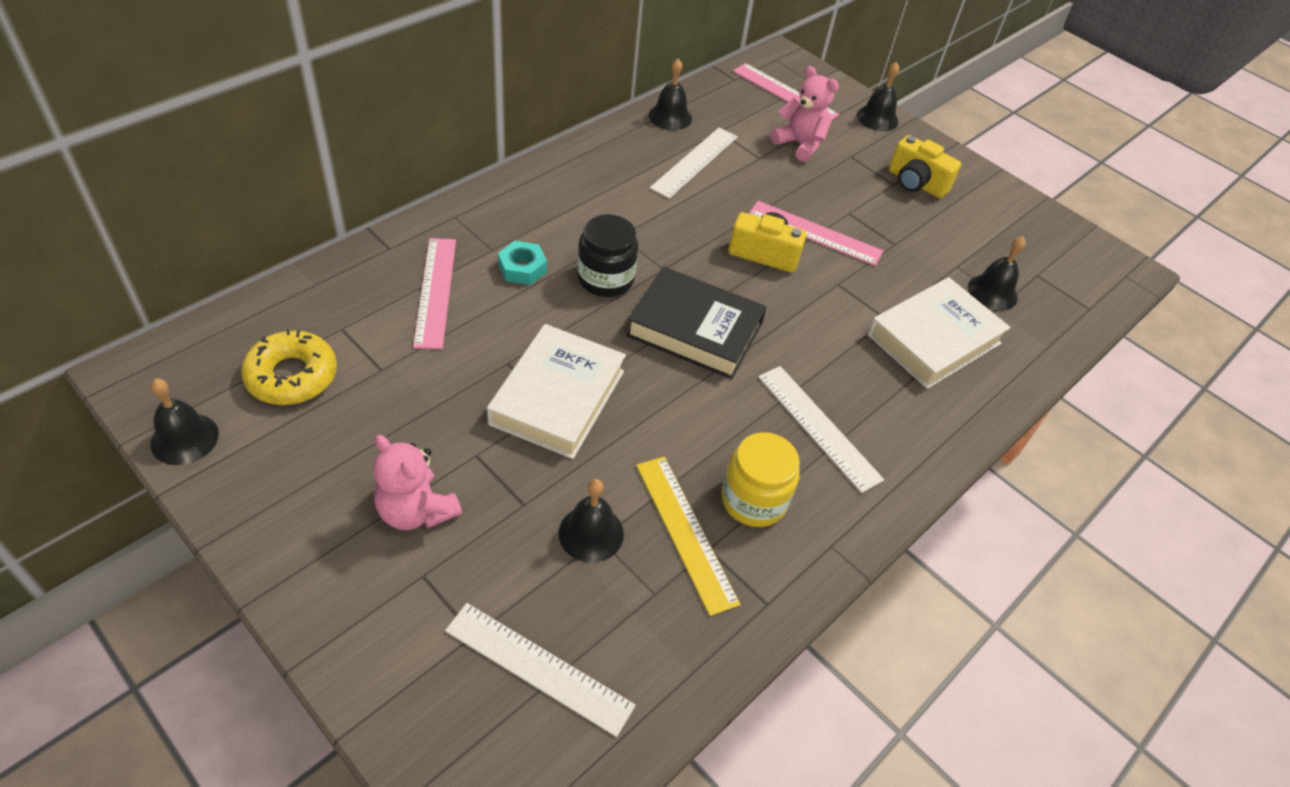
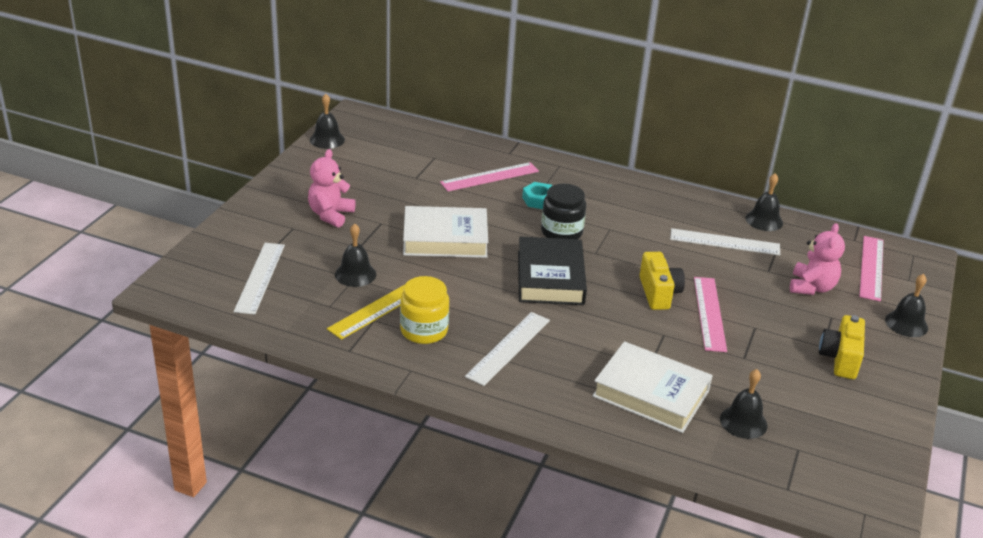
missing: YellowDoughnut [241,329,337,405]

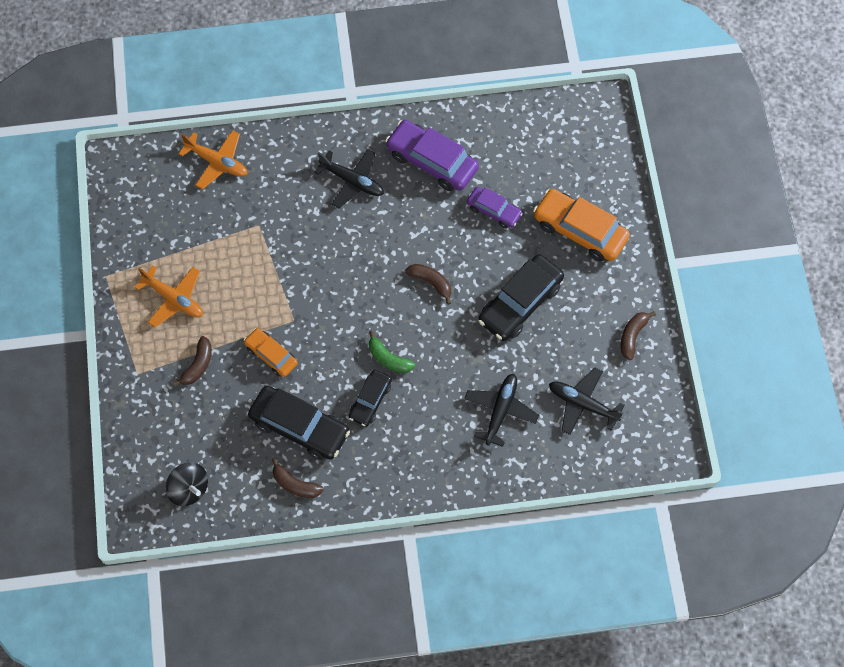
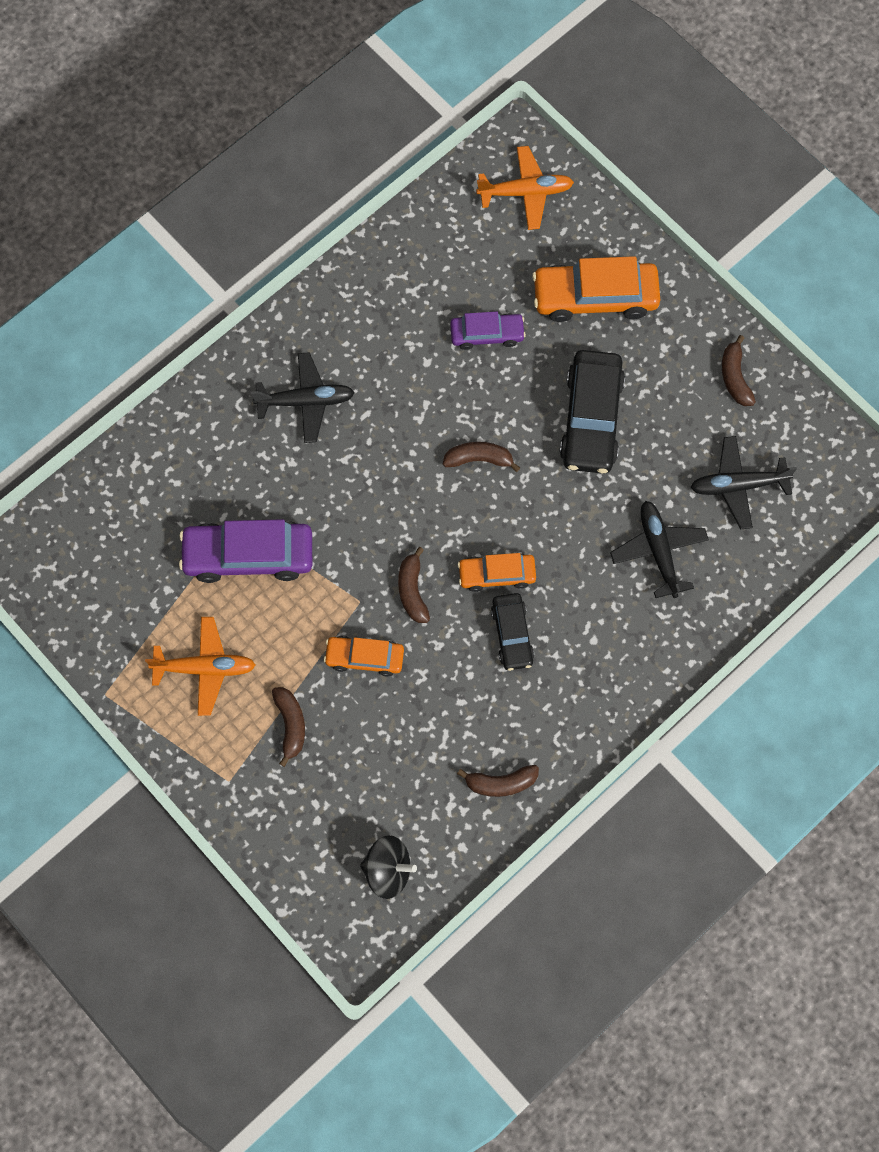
missing: EbonyAutomobile [248,386,350,460]
appeared: RussetBanana [398,547,430,623]
relocated: PurpleAutomobile [385,120,479,191] to [179,519,312,583]; OrangeToyPlane [179,130,248,189] to [476,146,574,230]
exchanged: EmeraldBanana [369,331,415,373] to OrangeAutomobile [458,553,536,592]

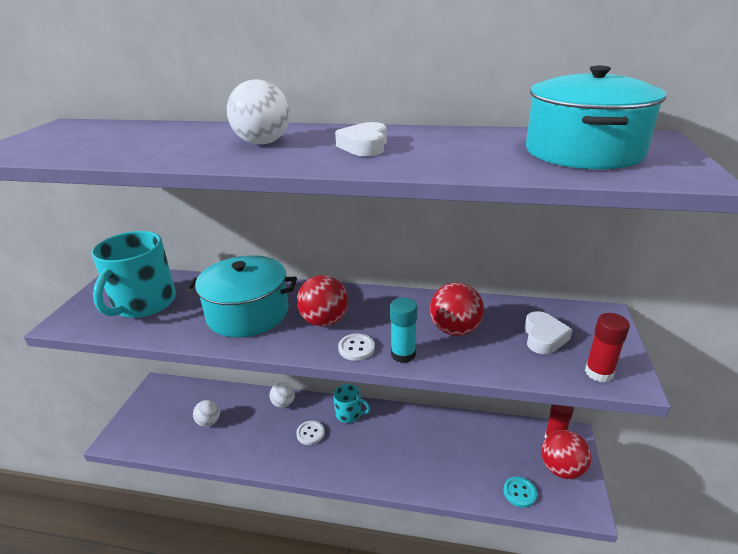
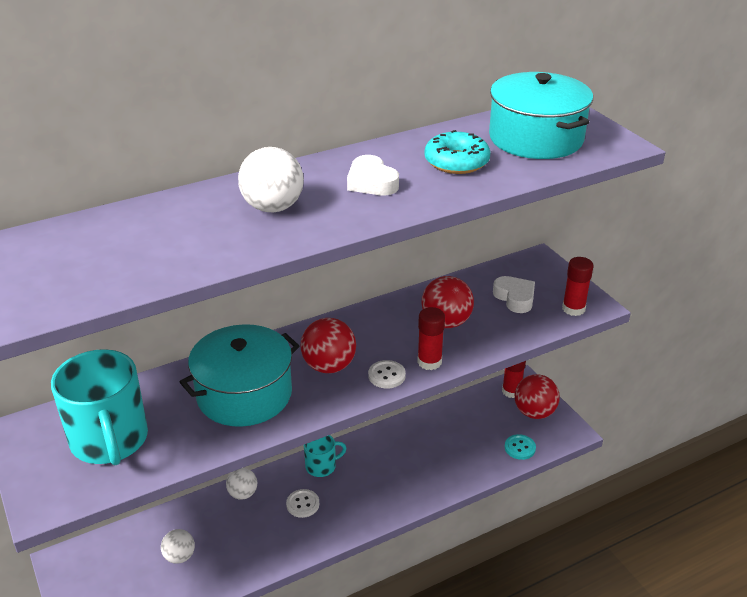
appeared: TealDoughnut [424,130,490,174]
colour: TealStickOfGlue [390,298,417,363] to CrimsonStickOfGlue [417,307,445,370]

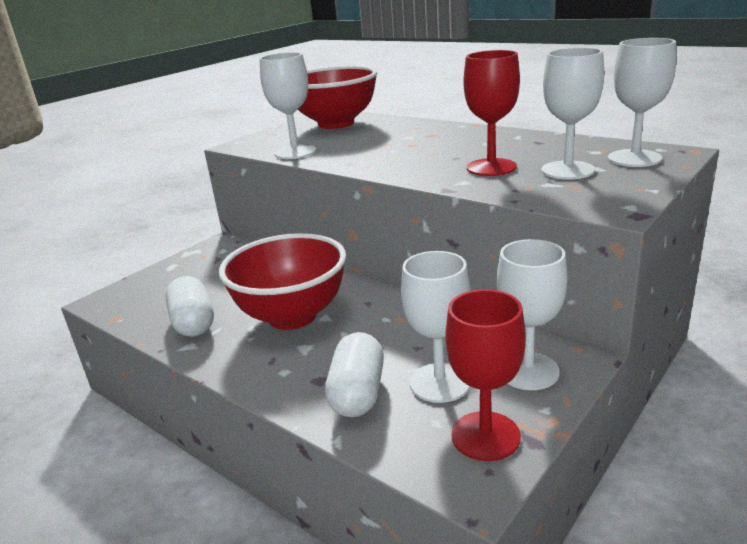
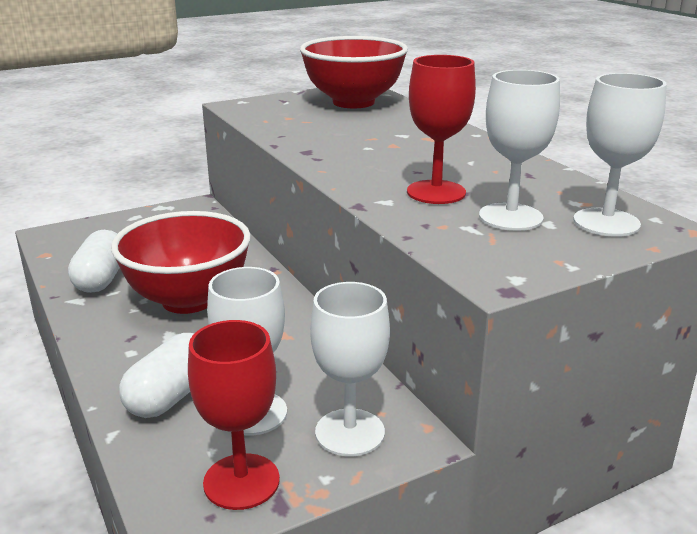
missing: PureWhiteWineGlass [260,52,316,159]

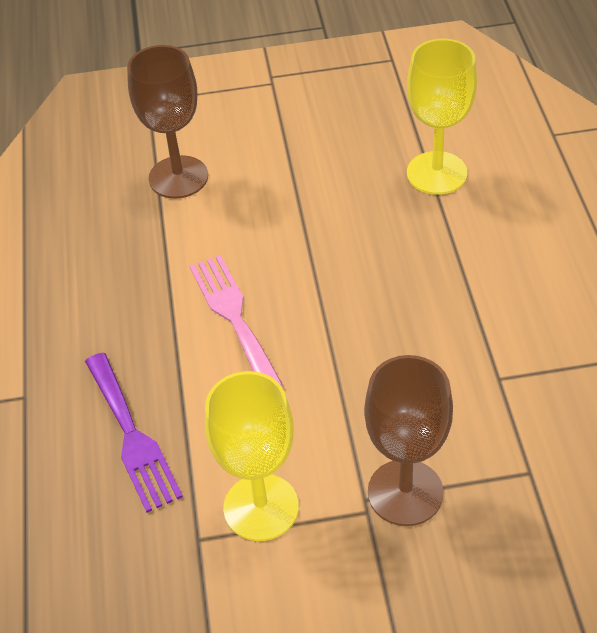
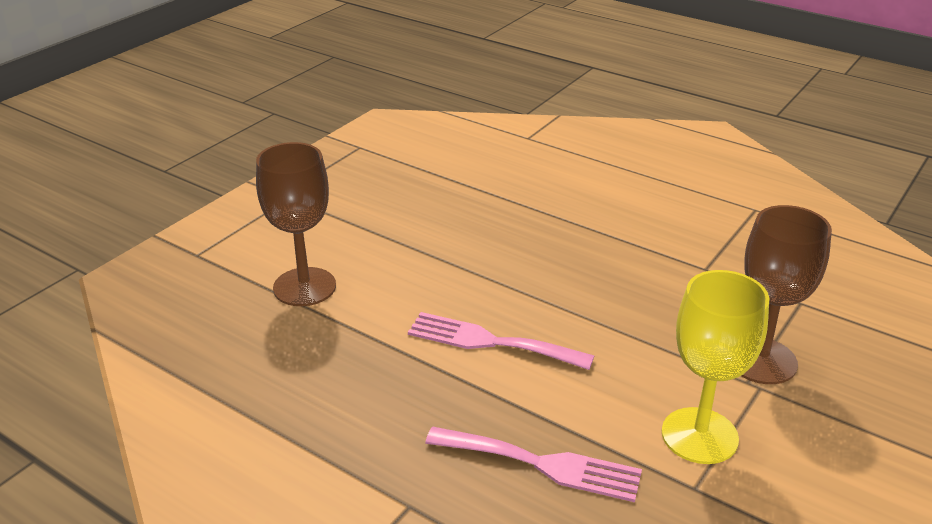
missing: YellowWineGlass [407,39,477,195]
colour: PurpleDinnerFork [85,353,183,513] to RosePinkDinnerFork [425,426,642,502]

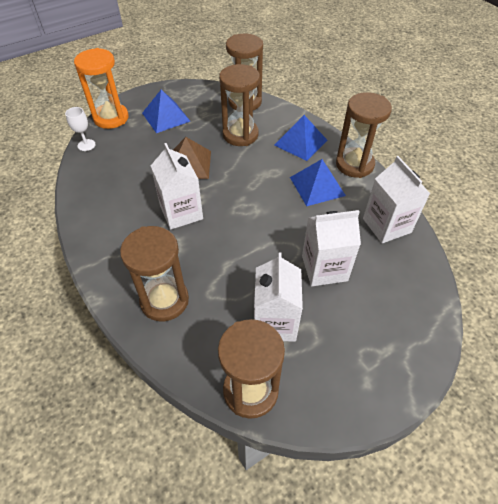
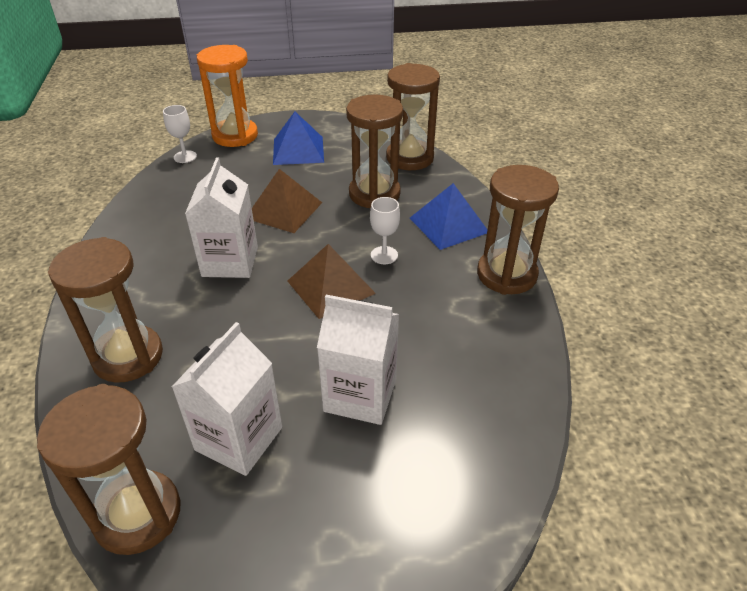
missing: PureWhiteMilkCarton [363,156,430,243]; BluePyramid [290,159,346,206]
appeared: PureWhiteWineGlass [370,197,400,264]; RussetPyramid [288,244,376,319]

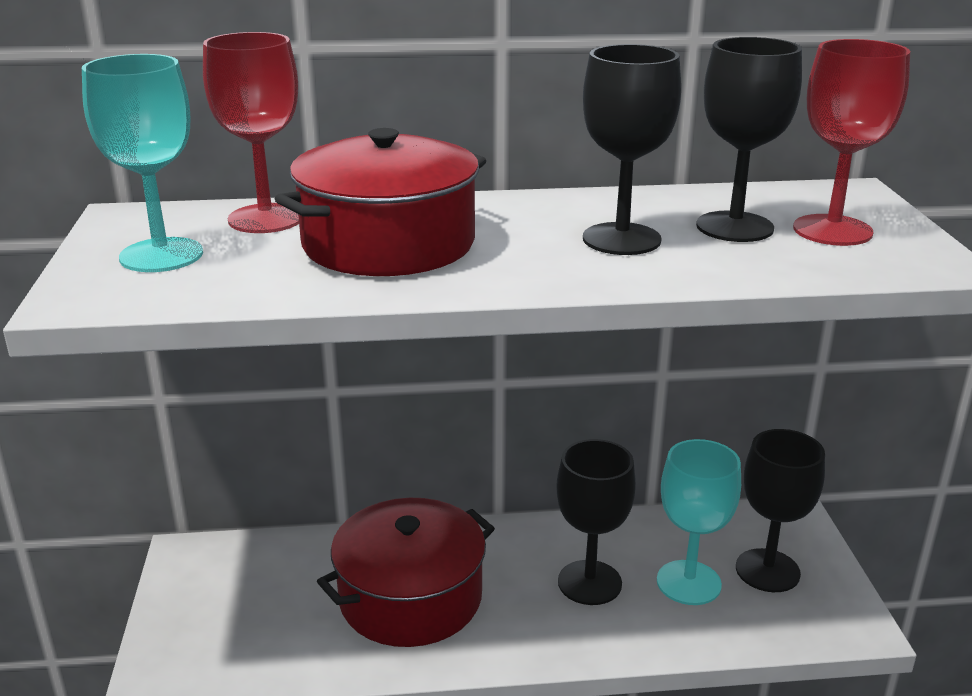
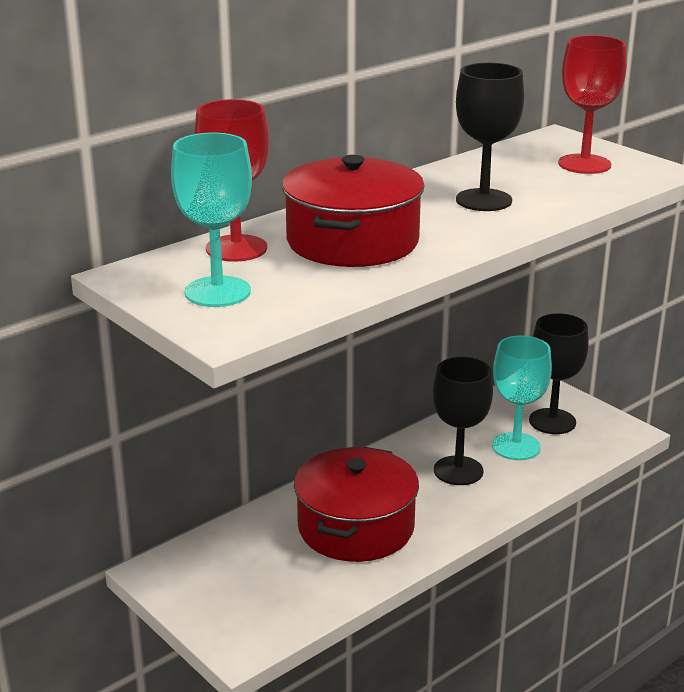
missing: EbonyWineGlass [696,37,802,242]

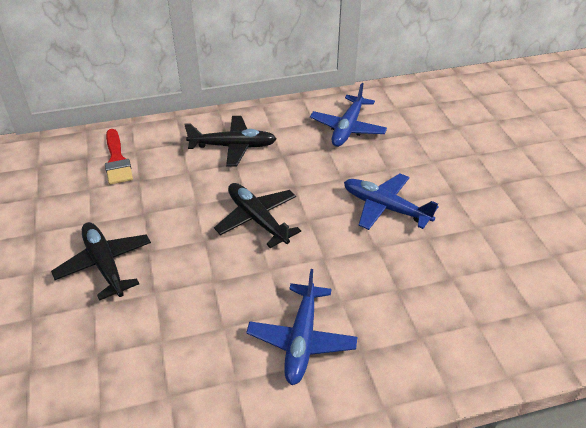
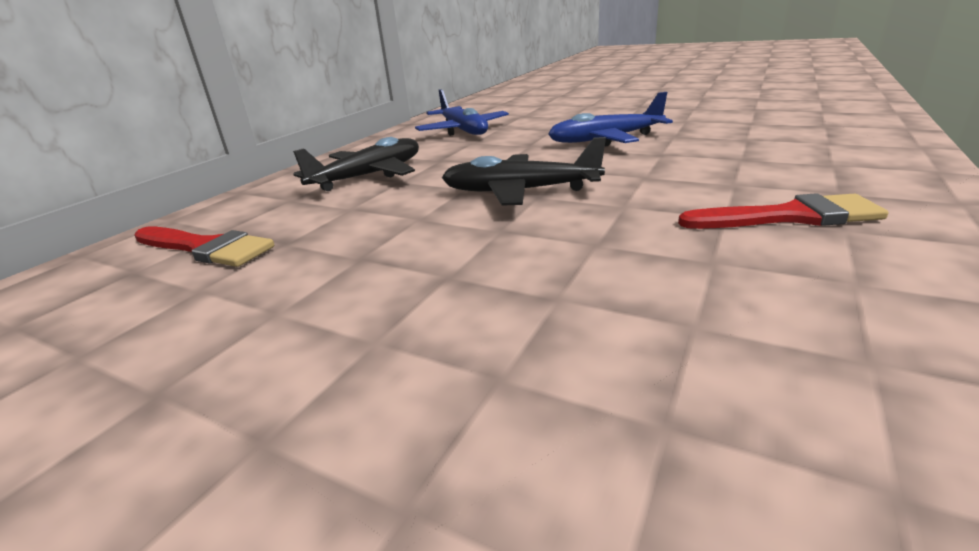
missing: EbonyToyPlane [51,222,151,301]
exchanged: BlueToyPlane [246,269,357,385] to CrimsonBrush [678,193,888,229]

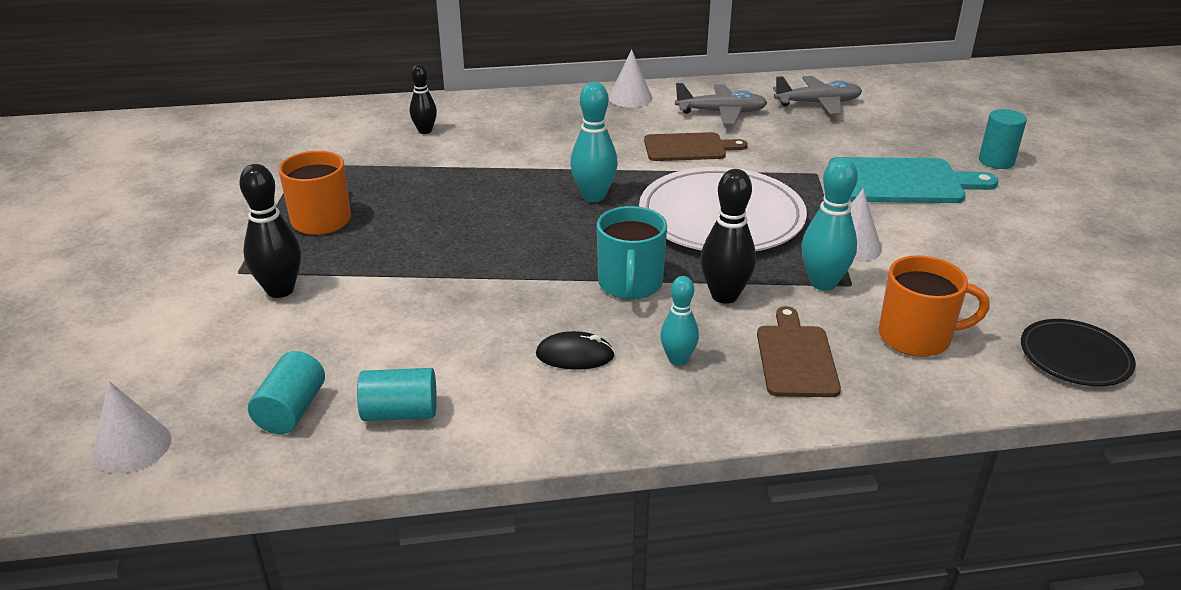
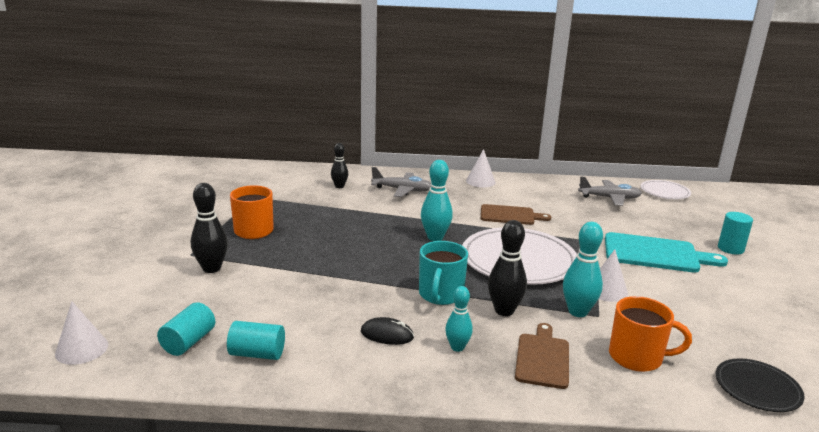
appeared: PureWhitePlate [641,180,691,199]
relocated: GrayToyPlane [675,83,768,125] to [371,167,431,197]

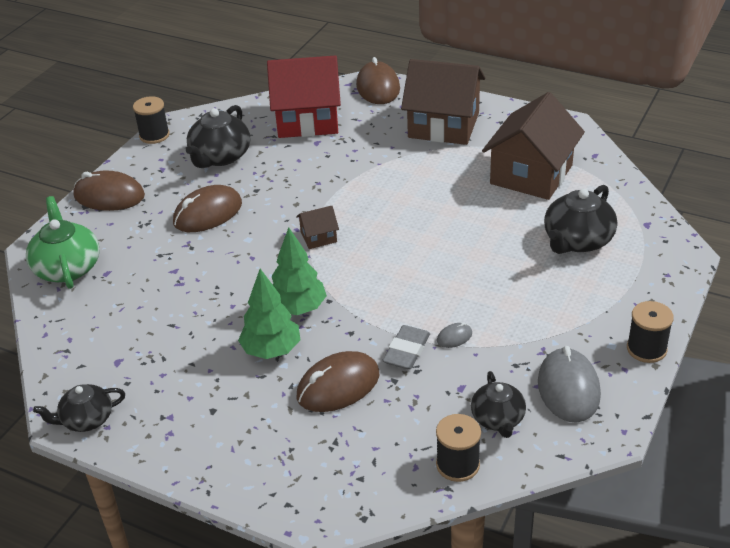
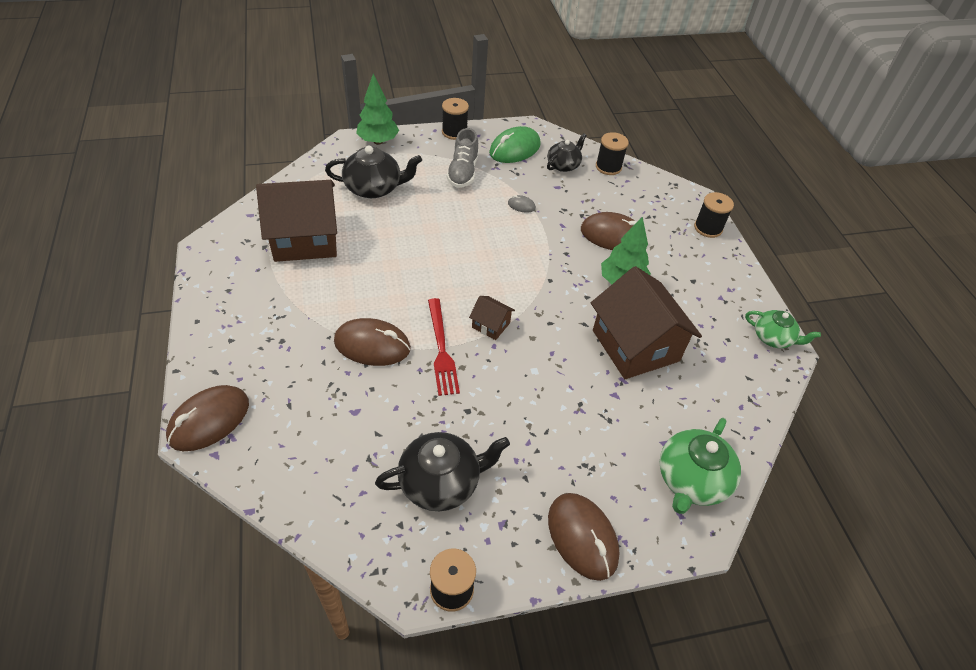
missing: CrimsonToyHouse [267,55,341,138]; GrayPencilEraser [382,325,430,370]
appeared: GraySneaker [447,128,479,188]; EbonySpool [694,192,734,238]; CrimsonDinnerFork [428,298,460,396]
relocated: RussetToyHouse [401,59,485,145] to [591,266,702,379]; RussetMouse [173,185,242,232] to [334,318,411,366]; EmeraldToyTree [272,227,327,315] to [356,74,399,145]
colour: GrayMouse [538,346,601,423] to EmeraldMouse [489,126,541,163]; EbonyTeapot [33,384,125,432] to EmeraldTeapot [745,310,821,348]

